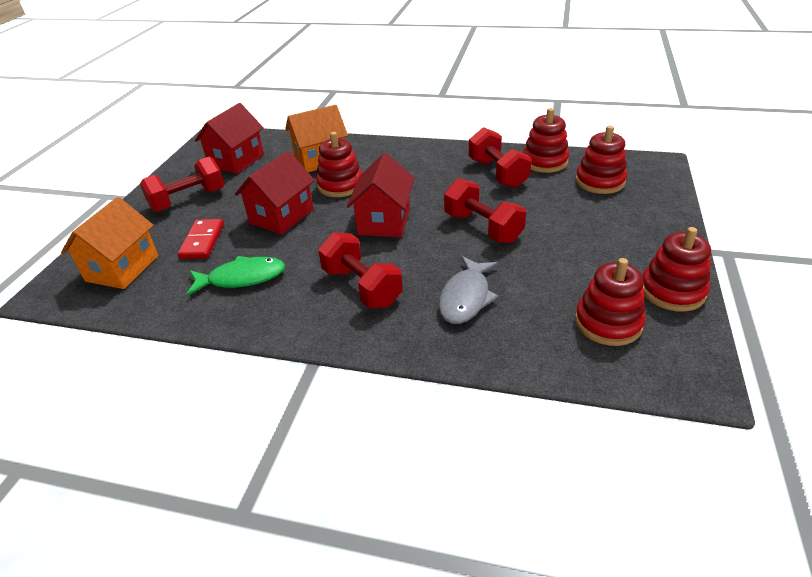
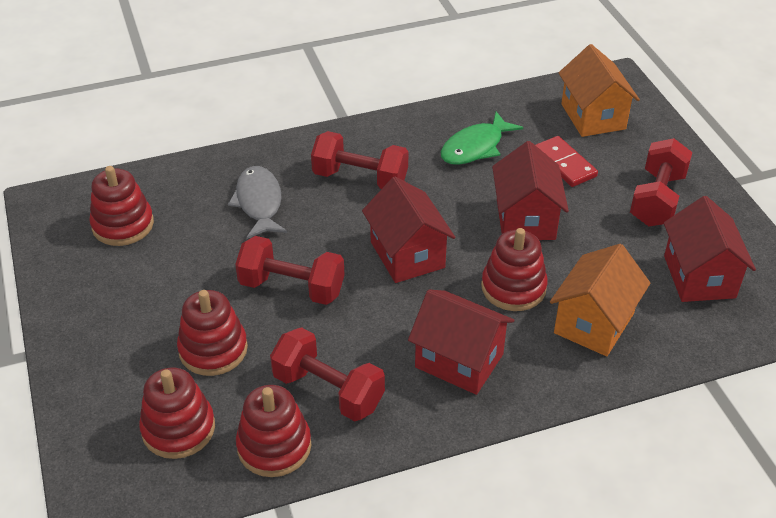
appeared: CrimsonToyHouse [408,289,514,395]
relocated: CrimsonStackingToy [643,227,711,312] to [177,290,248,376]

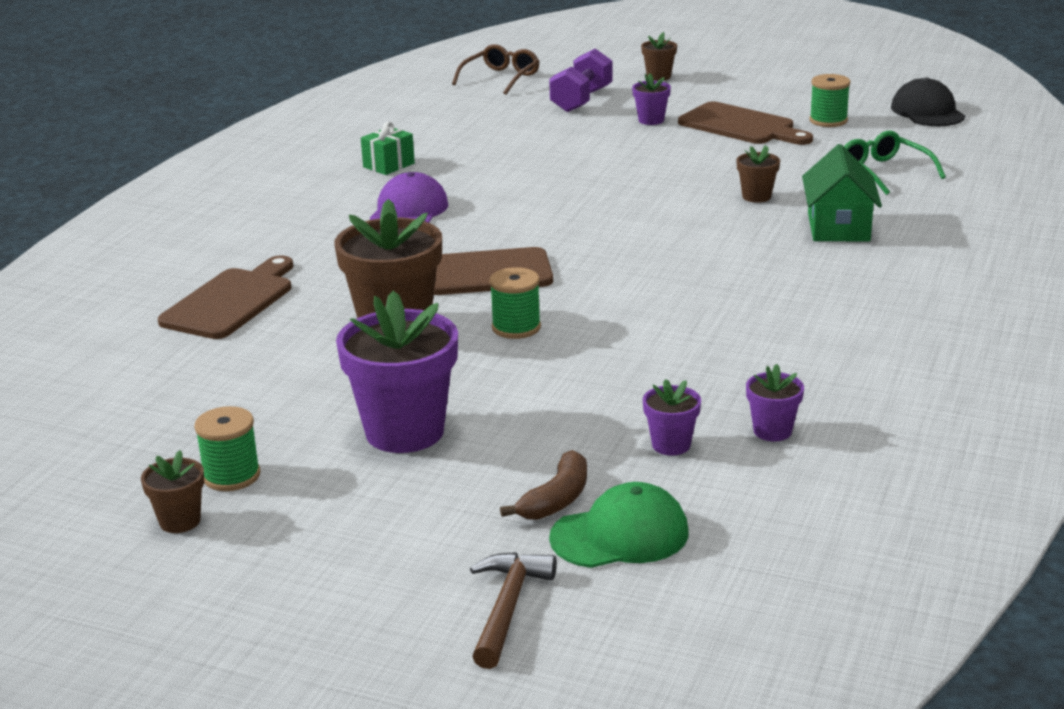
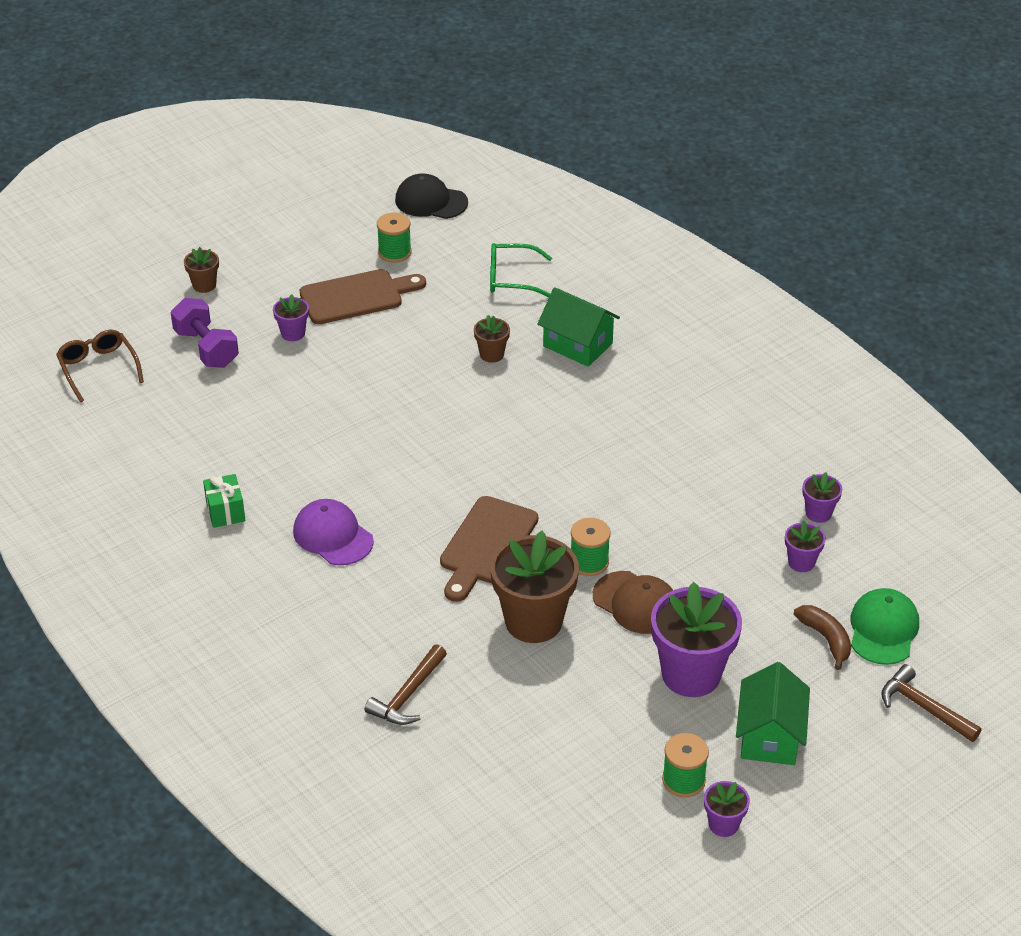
appeared: RussetBaseballCap [593,571,673,634]; EmeraldToyHouse [736,662,810,765]
exchanged: RussetChoppingBoard [158,255,293,339] to RussetClawHammer [364,644,447,725]
colour: RussetPlantPot [141,450,204,533] to PurplePlantPot [704,781,750,837]

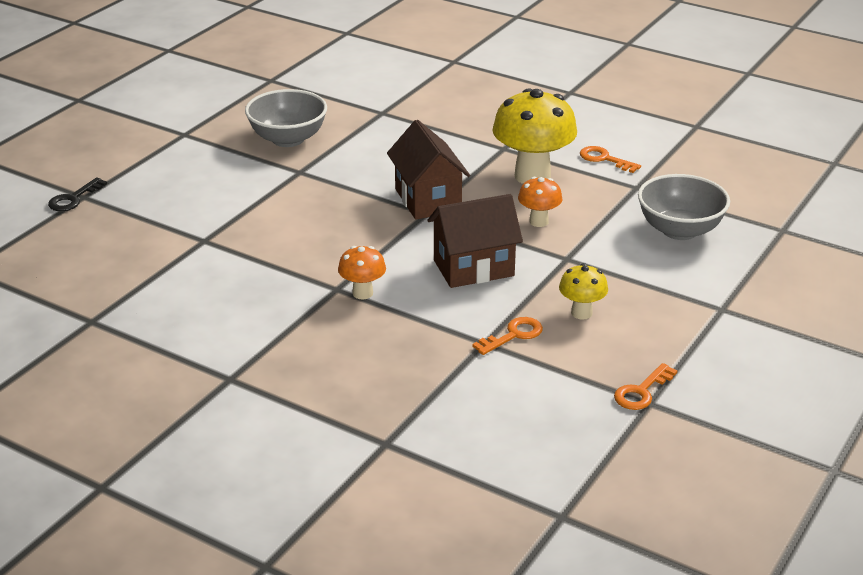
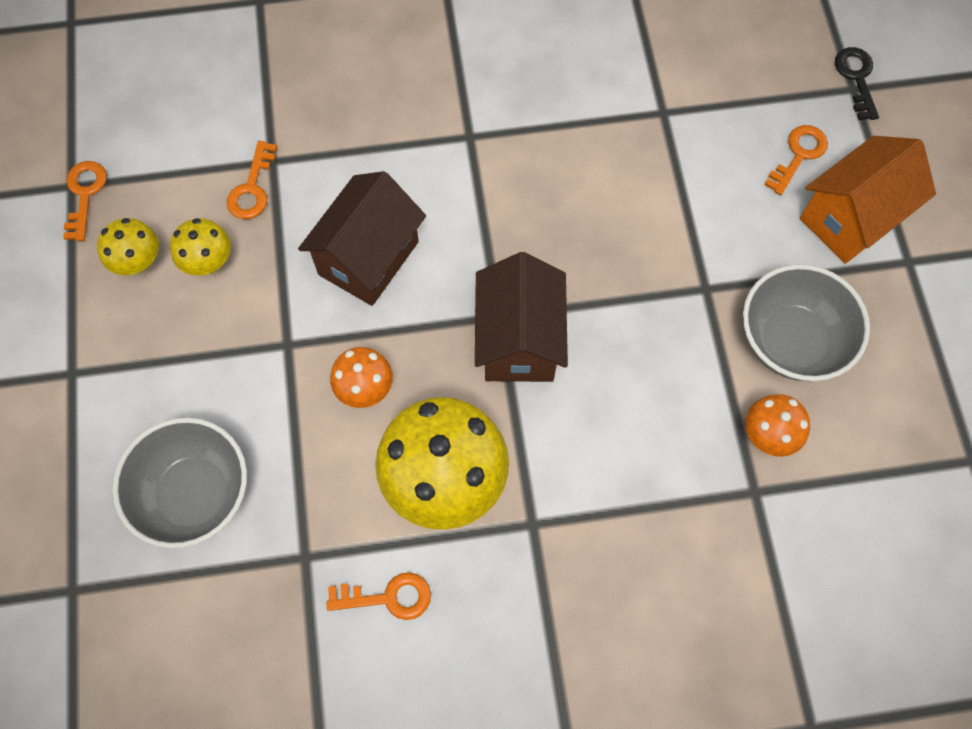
appeared: OrangeKey [764,125,828,195]; OrangeToyHouse [800,136,936,264]; YellowMushroom [97,218,159,276]
relocated: OrangeMushroom [338,246,386,299] to [745,394,810,457]
spun: RussetToyHouse [387,120,470,220] = [475,252,568,382] 60 degrees clockwise

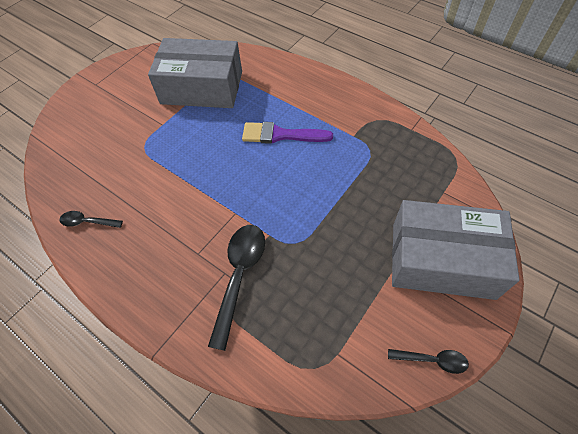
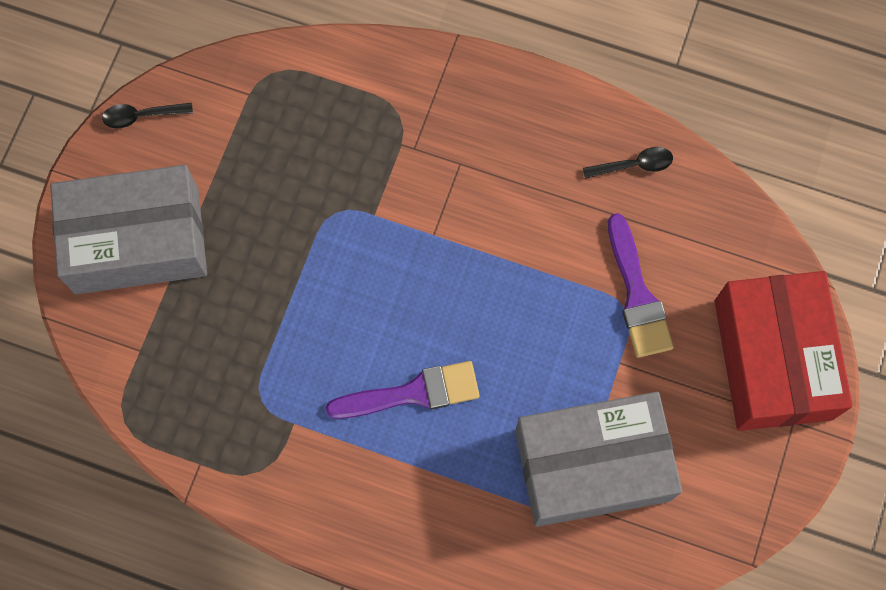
missing: EbonyTablespoon [208,225,265,351]
appeared: PurpleBrush [608,213,674,358]; CrimsonParcel [715,271,853,431]

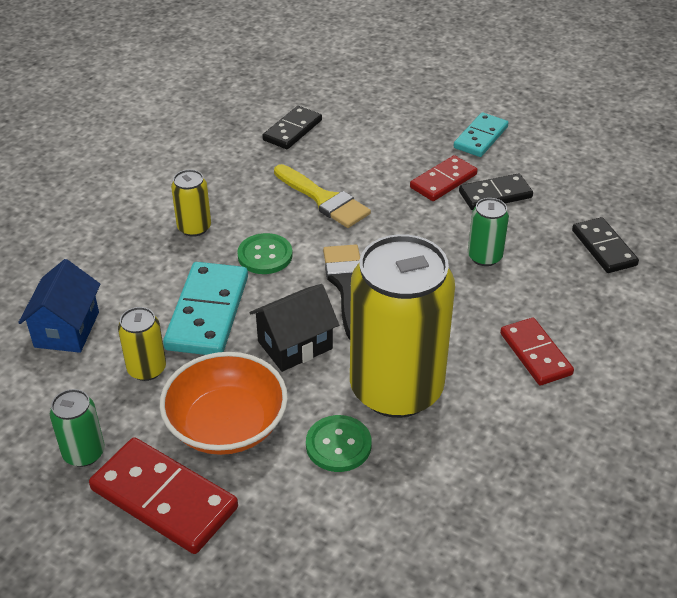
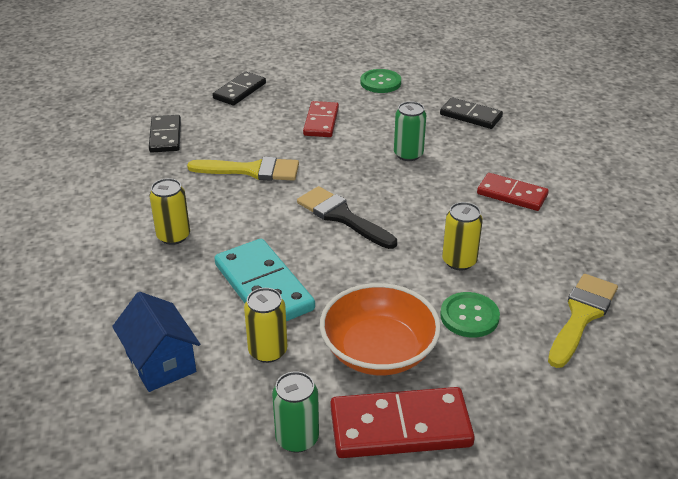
missing: TealDominoTile [454,113,509,157]; EbonyToyHouse [250,284,339,372]
appeared: YellowBrush [548,274,618,368]
relocated: EbonyDominoTile [459,173,533,210] to [212,72,266,105]; EmeraldButton [237,233,293,274] to [360,69,401,93]
size: YellowTin [350,234,455,418] = [442,202,483,270] x0.43

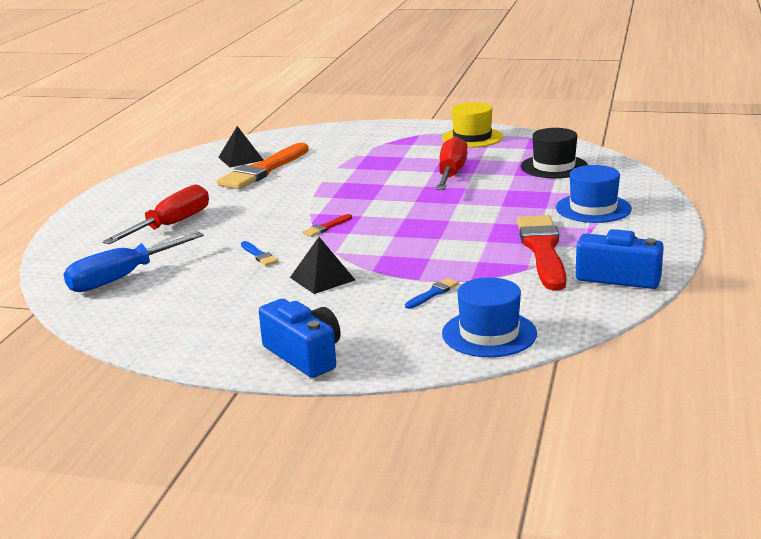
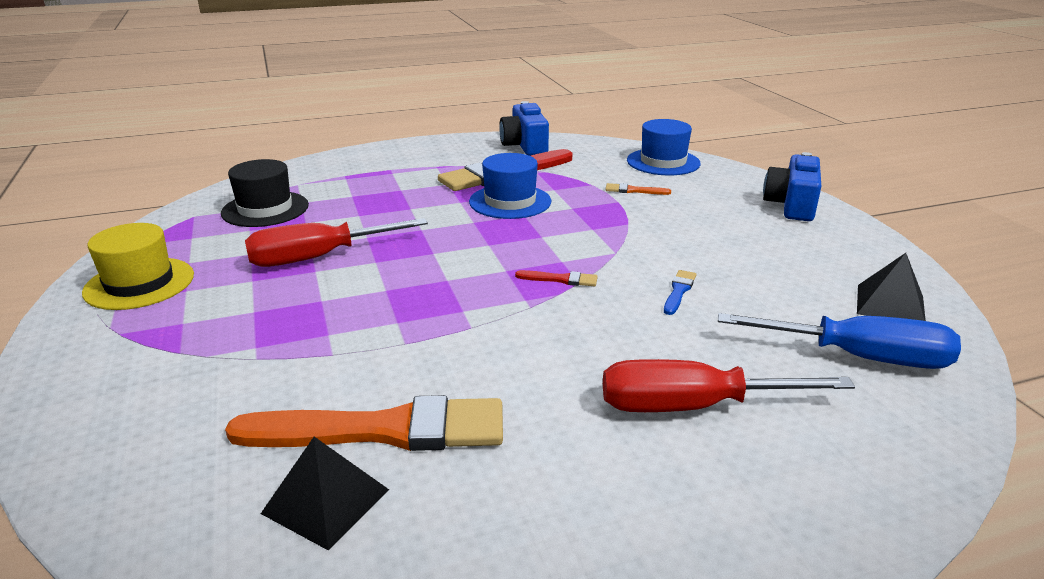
relocated: BlueTopHat [556,165,632,223] to [469,153,551,219]; EbonyPyramid [290,237,355,294] to [857,253,926,321]
colour: BlueBrush [405,278,459,309] to OrangeBrush [605,183,671,195]

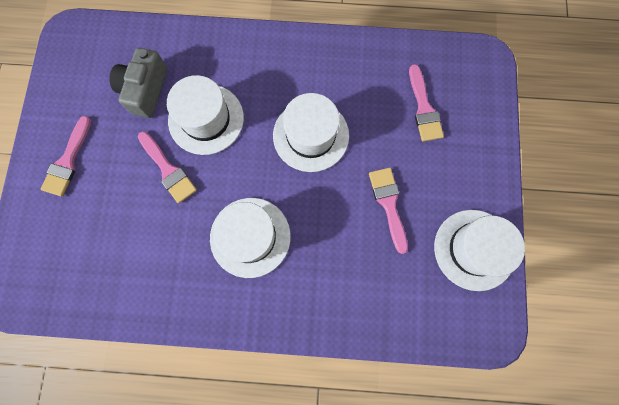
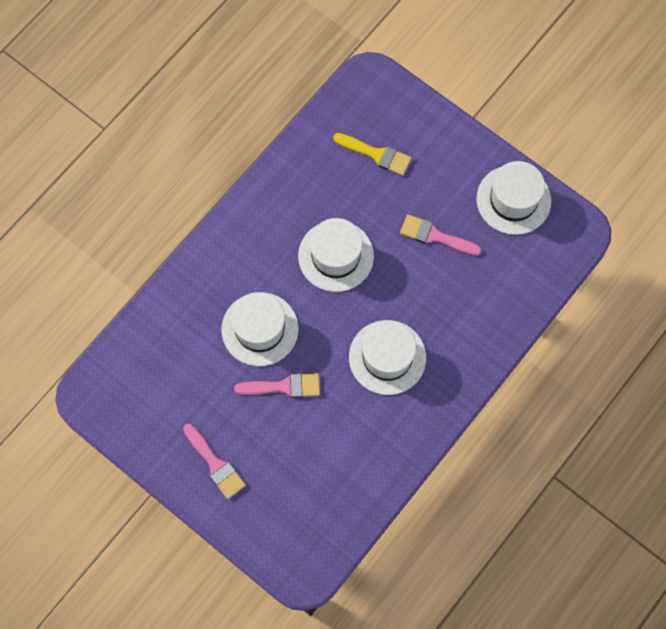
missing: GrayCamera [109,48,167,118]
colour: RosePinkBrush [409,64,444,142] to YellowBrush [333,133,412,176]

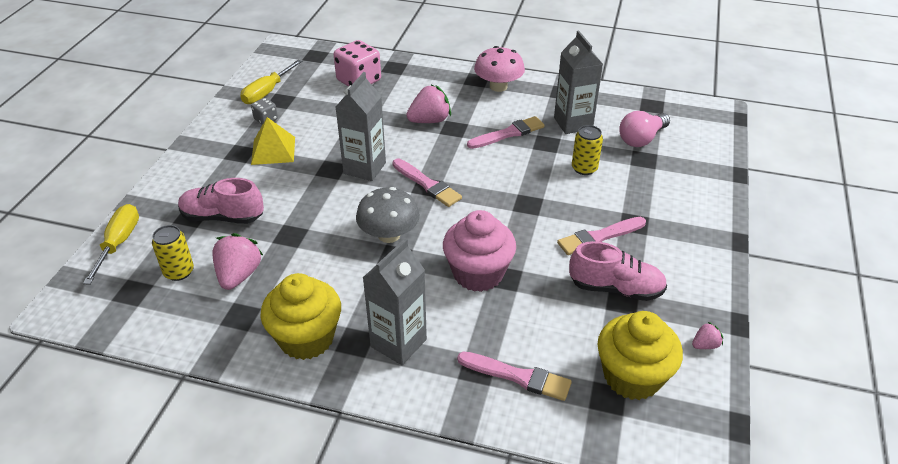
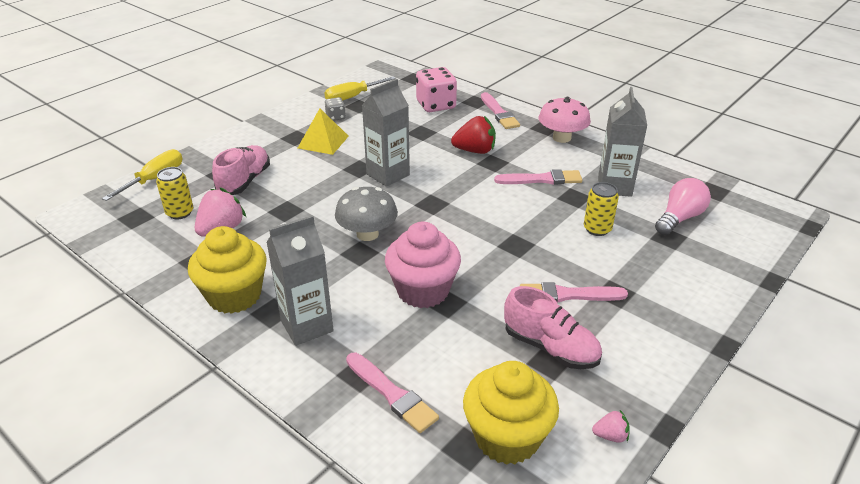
relocated: RosePinkBrush [393,158,462,207] to [481,92,520,129]
colour: RosePinkToyStrawberry [406,84,451,123] to CrimsonToyStrawberry [451,116,496,154]
spun: RosePinkLightBulb [619,111,670,147] = [655,178,711,235] 150 degrees clockwise; RosePinkSneaker [178,178,264,224] = [212,145,270,195] 75 degrees clockwise

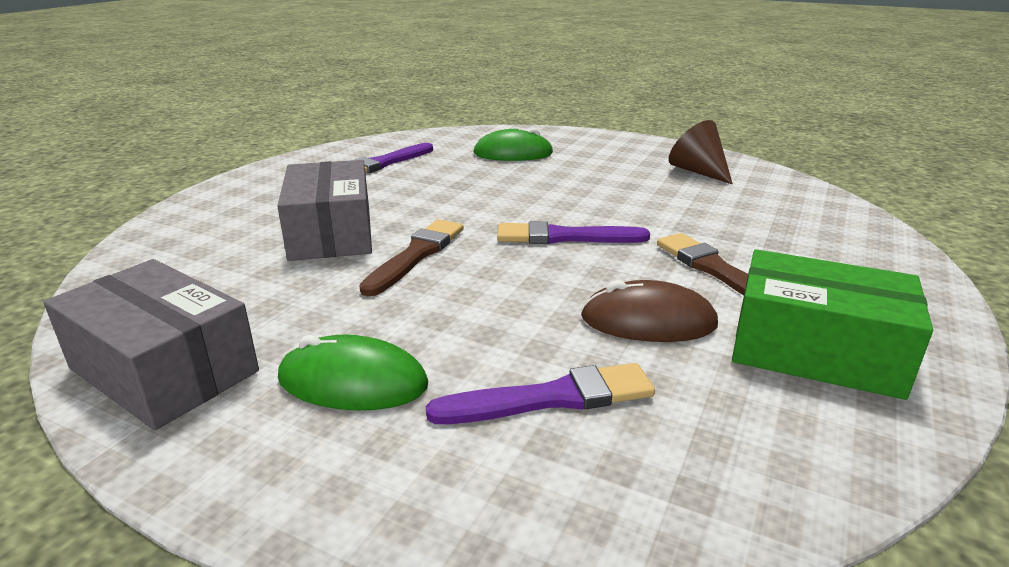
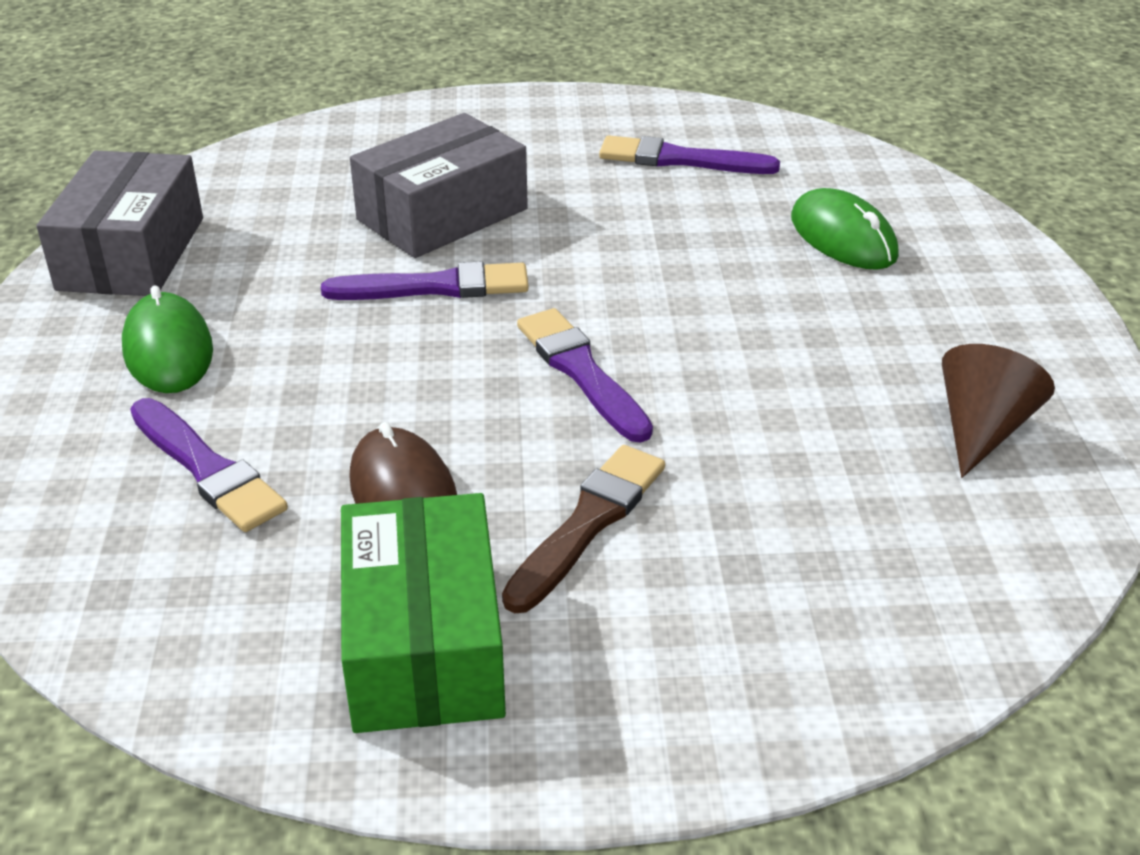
colour: RussetBrush [359,219,464,296] to PurpleBrush [321,261,529,300]

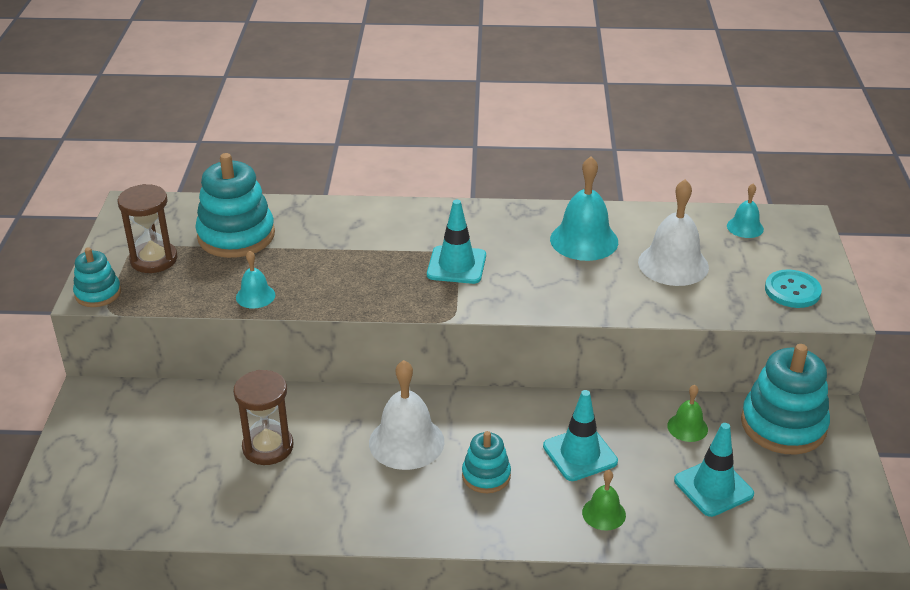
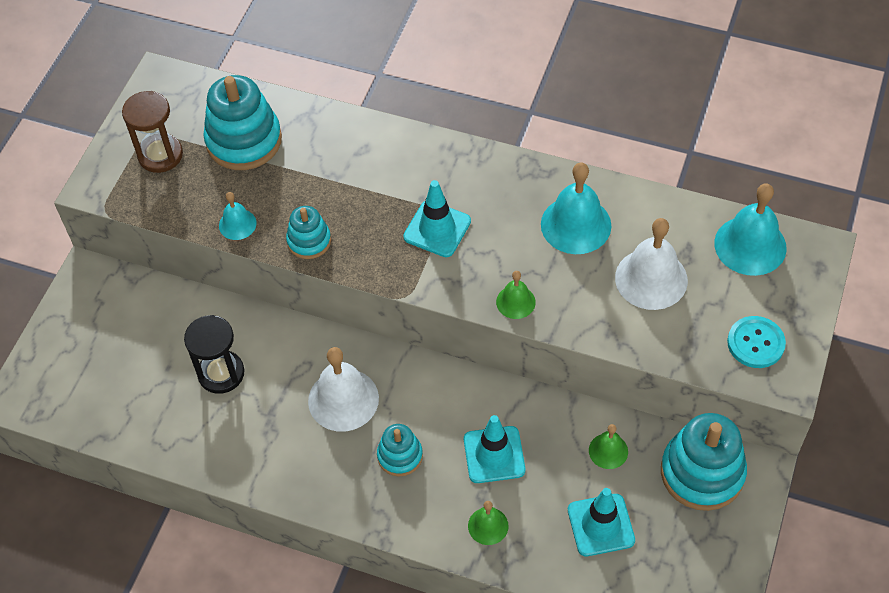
appeared: EmeraldBell [496,271,536,319]
relocated: TealStackingToy [73,247,121,307] to [286,206,331,259]
colour: RussetSandglass [233,370,293,465] to EbonySandglass [184,315,244,394]
size: TealBell [727,184,764,238] = [714,183,787,276] x1.85

